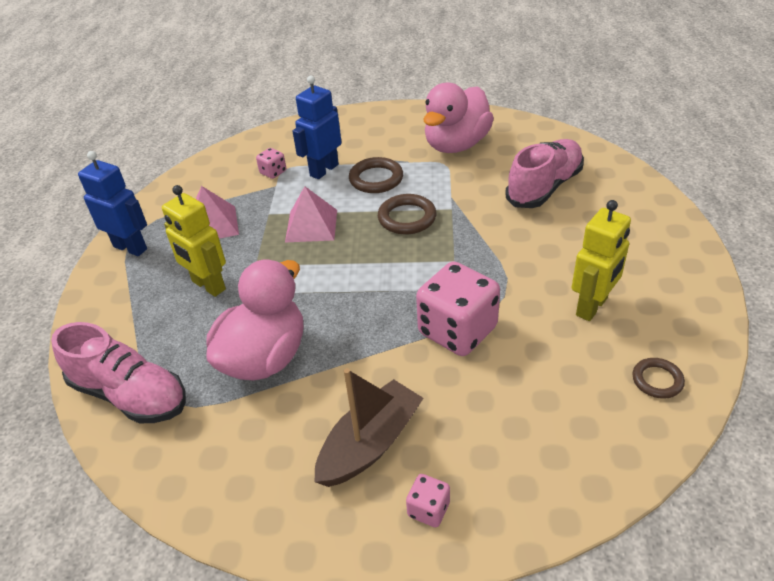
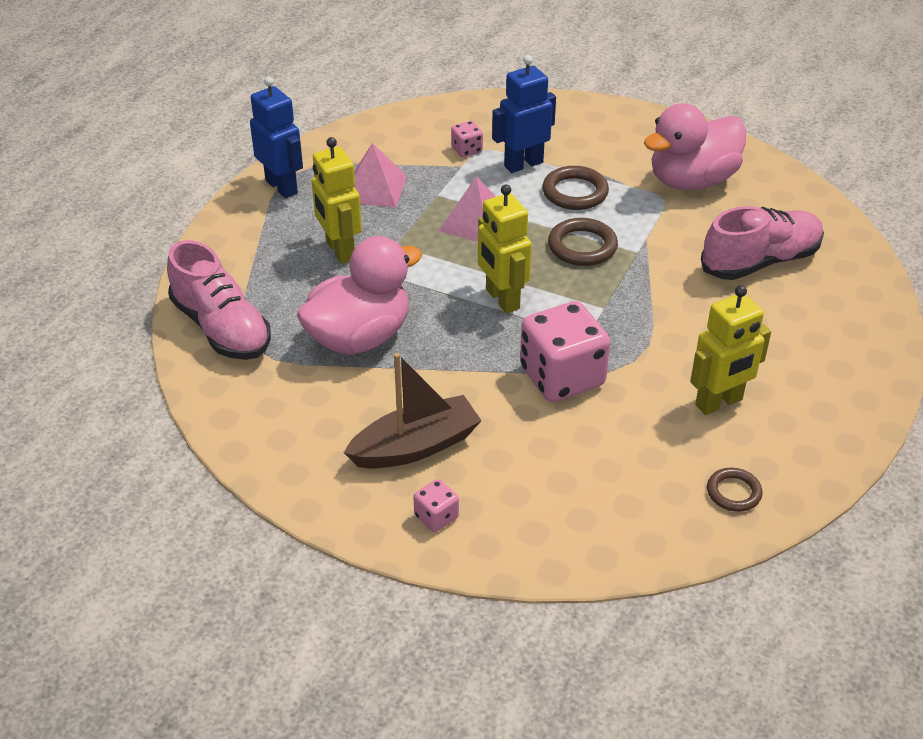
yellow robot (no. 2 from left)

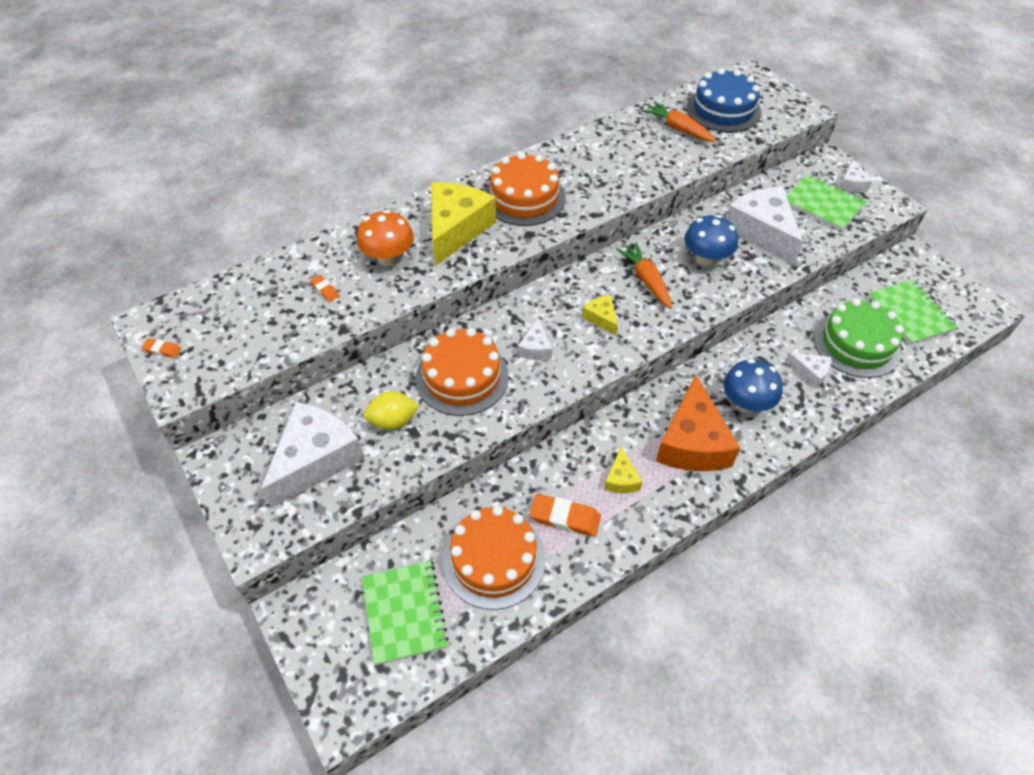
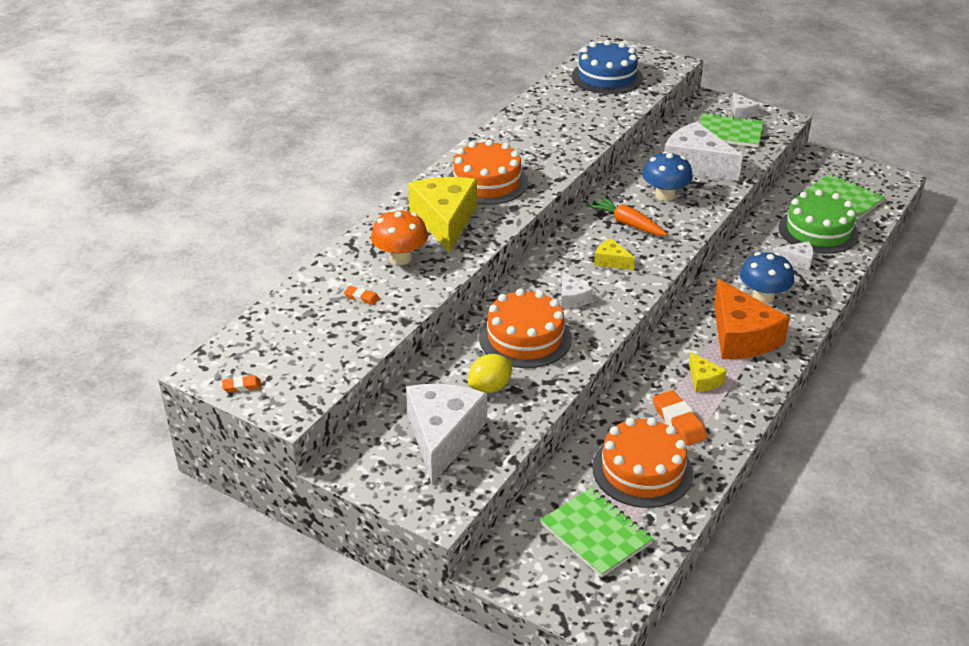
orange carrot (no. 2 from left in the first image)
orange eraser (no. 3 from left)

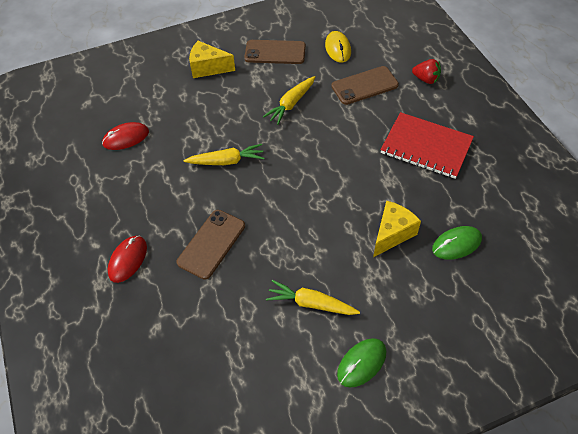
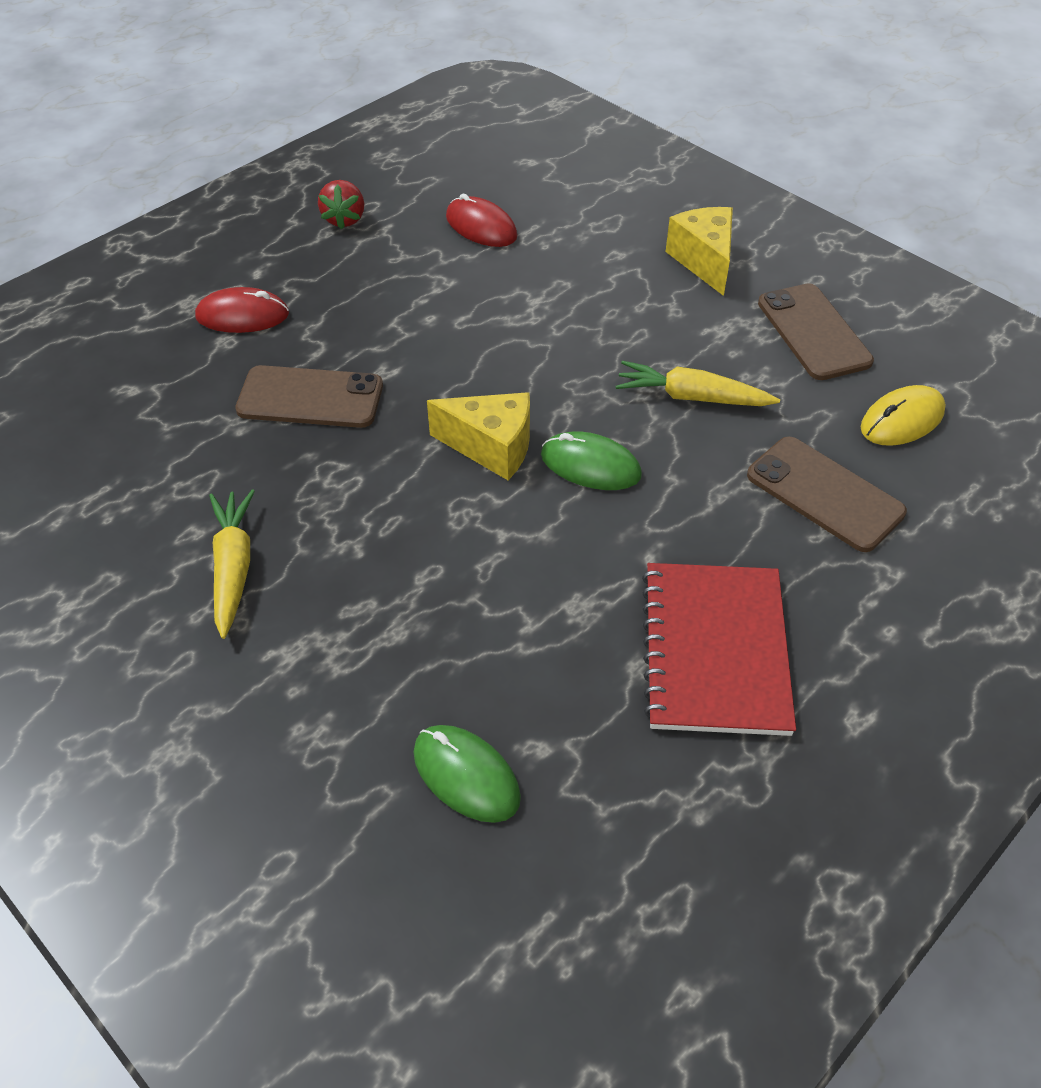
red strawberry
yellow carrot (no. 1 from left in the first image)
yellow cheese (no. 1 from left)
green mouse (no. 2 from left)

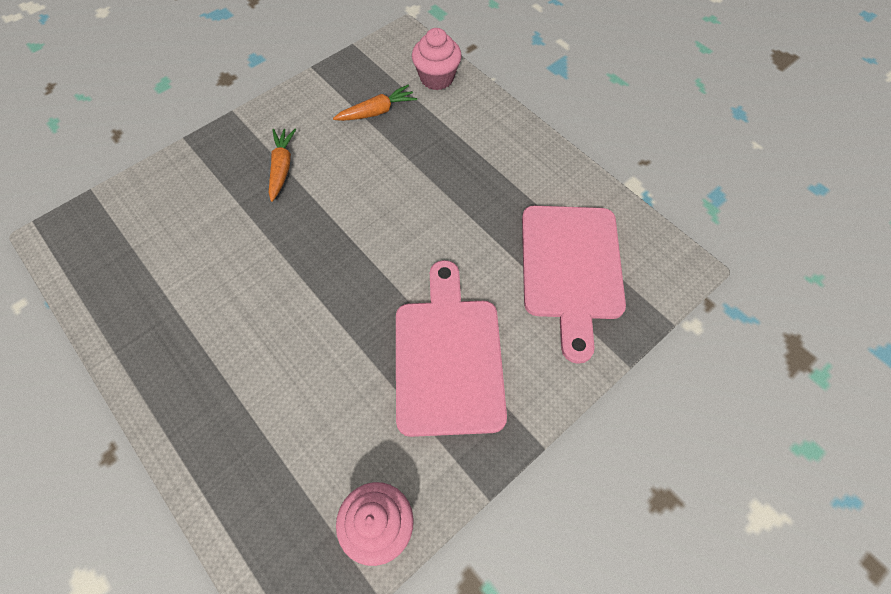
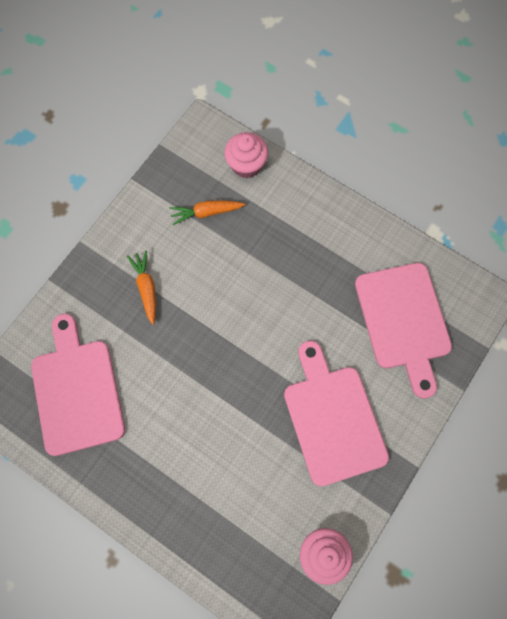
orange carrot (no. 2 from left)
pink cutting board (no. 1 from left)

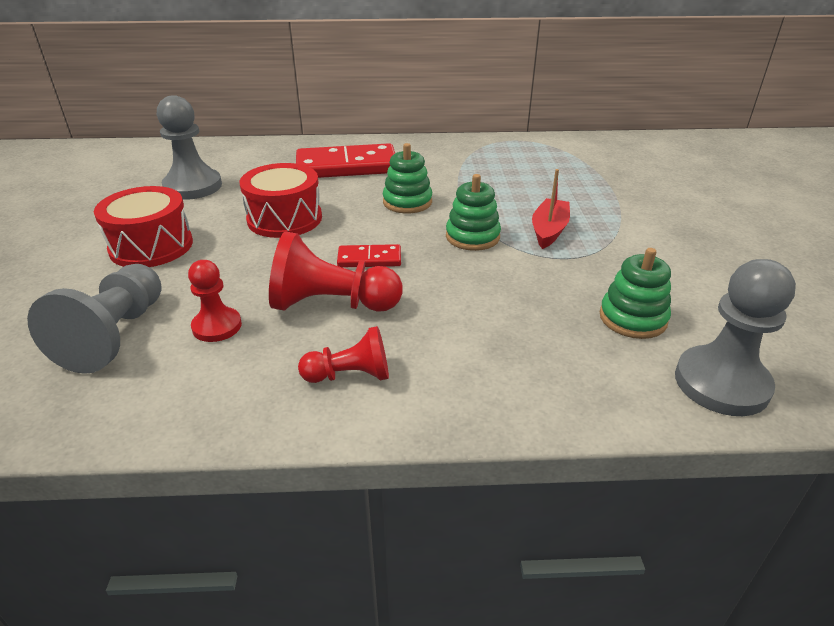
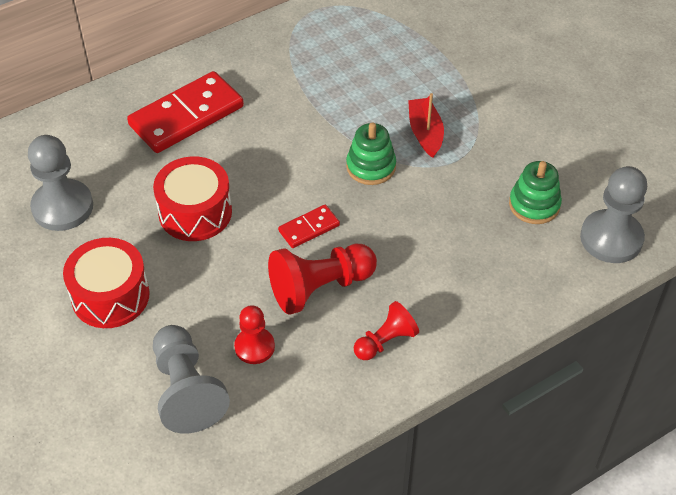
green stacking toy (no. 1 from left in the first image)

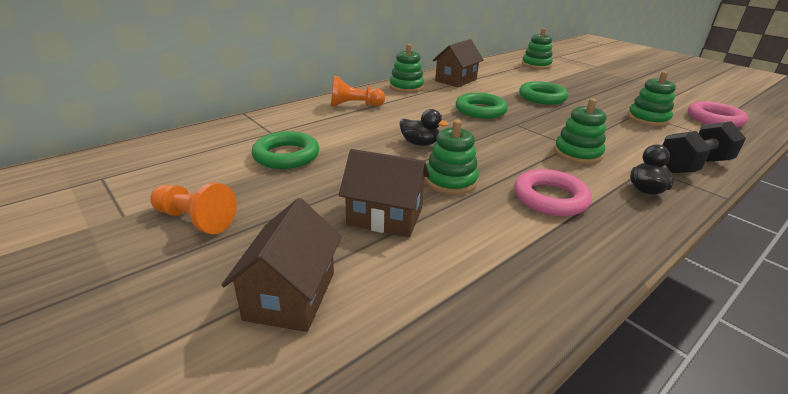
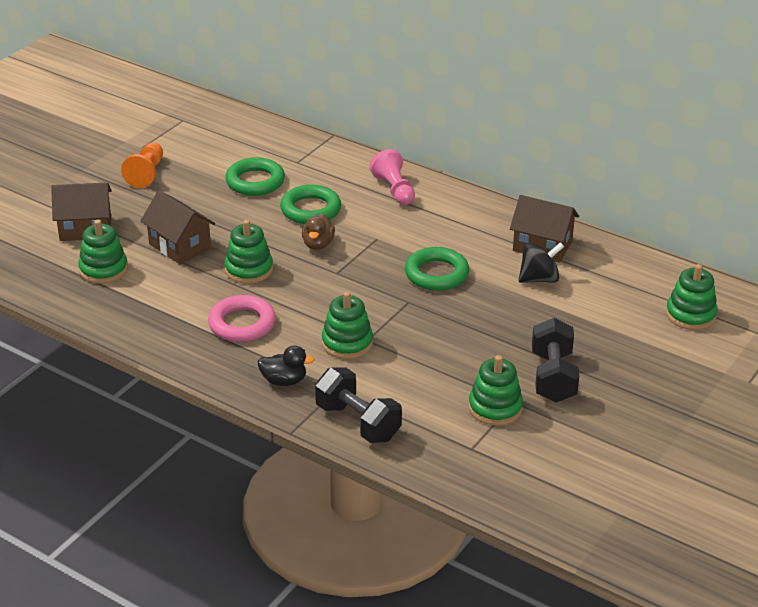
green stacking toy (no. 1 from left)
pink pawn
green ring (no. 2 from left)
pink ring (no. 2 from left in the first image)
brown duck
brown house (no. 2 from left)
black spinning top
black dumbbell (no. 2 from left)

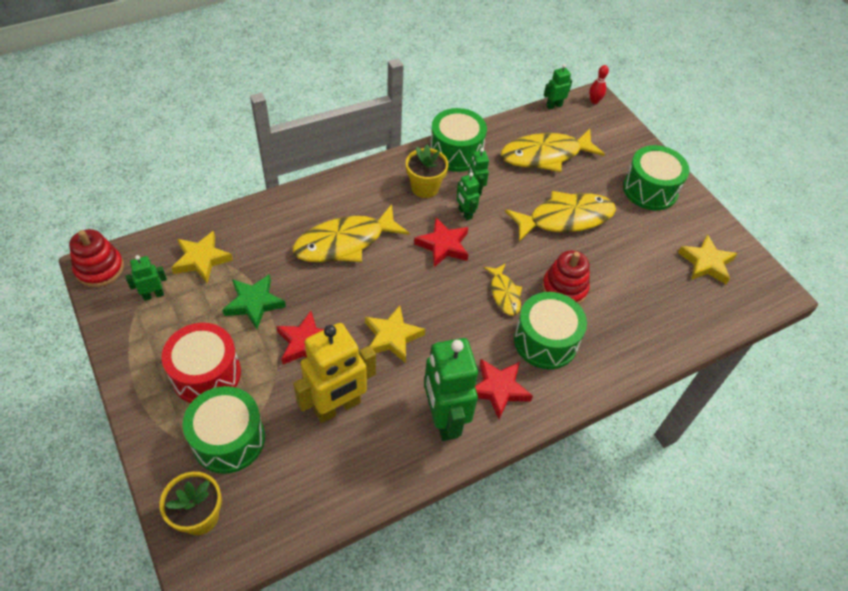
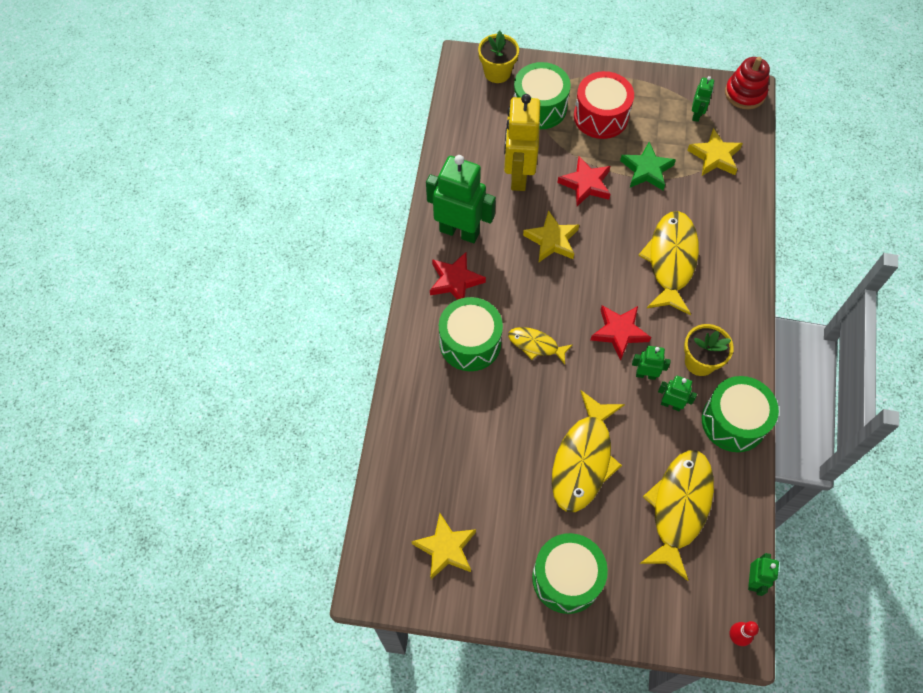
red stacking toy (no. 2 from left in the first image)

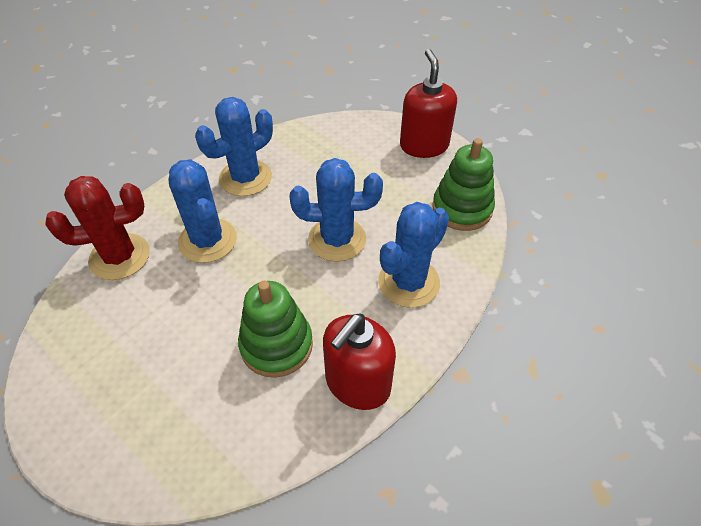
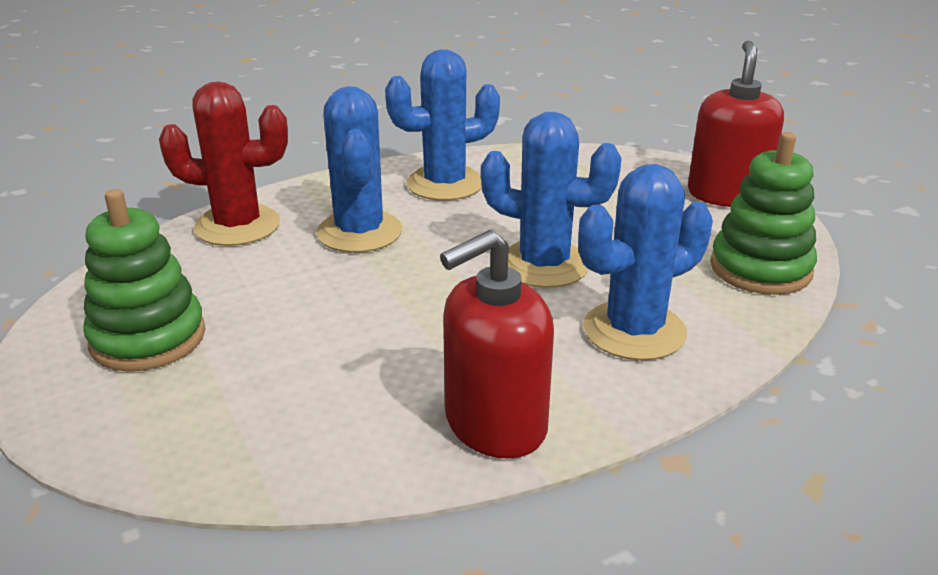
green stacking toy (no. 1 from left)

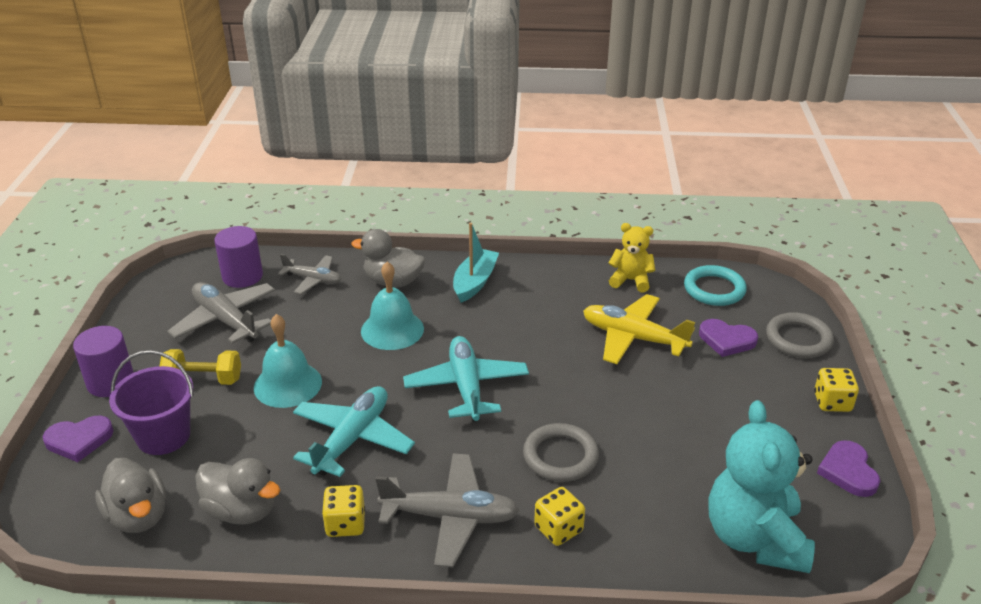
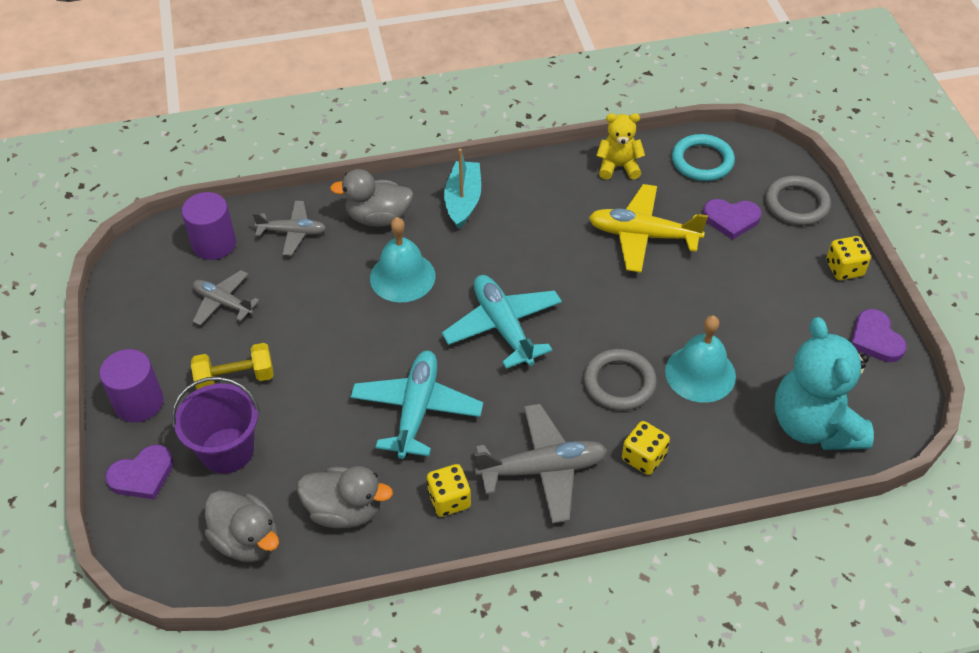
grey plane (no. 1 from left)
turquoise bell (no. 2 from left)

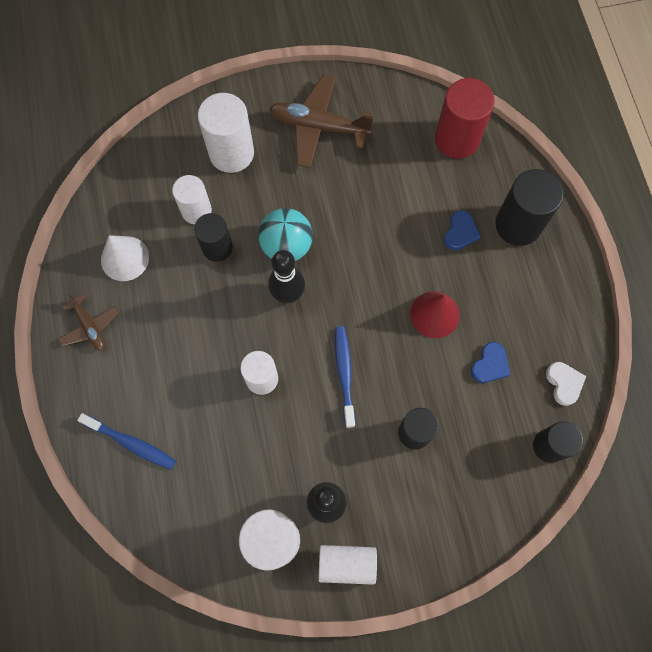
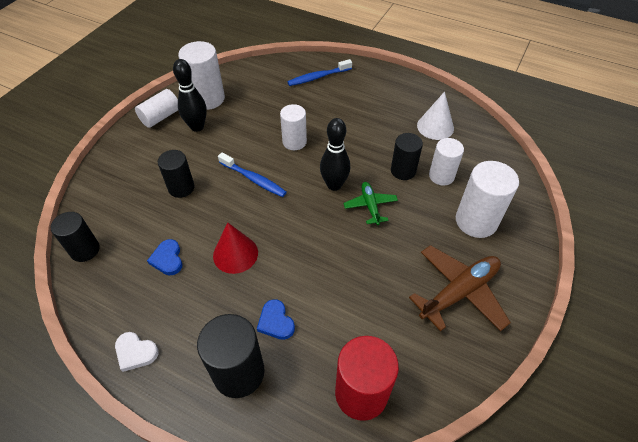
green plane
brown plane (no. 1 from left in the first image)
white heart

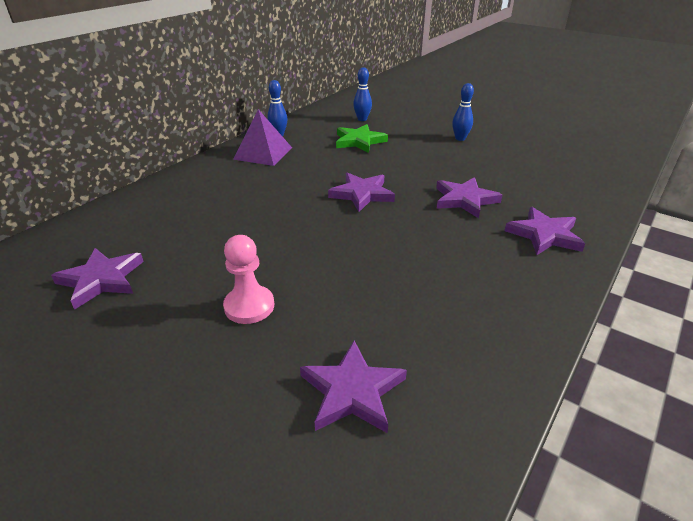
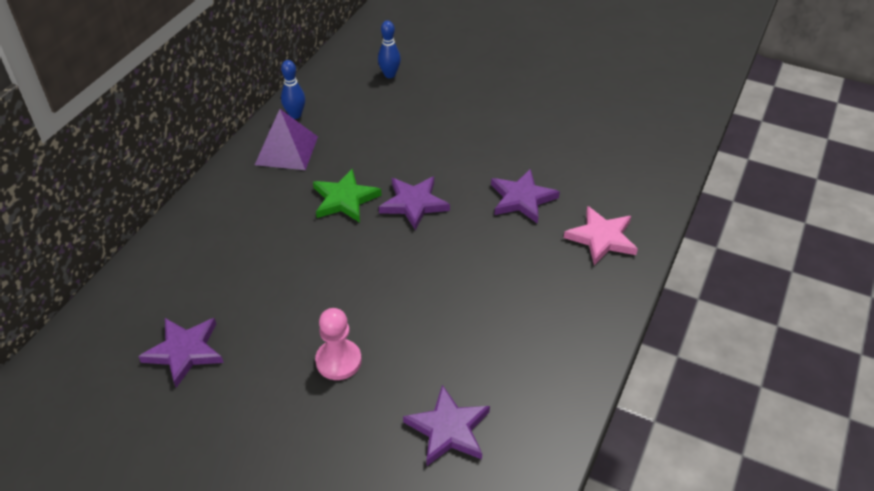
blue bowling pin (no. 3 from left in the first image)
green star
pink star

